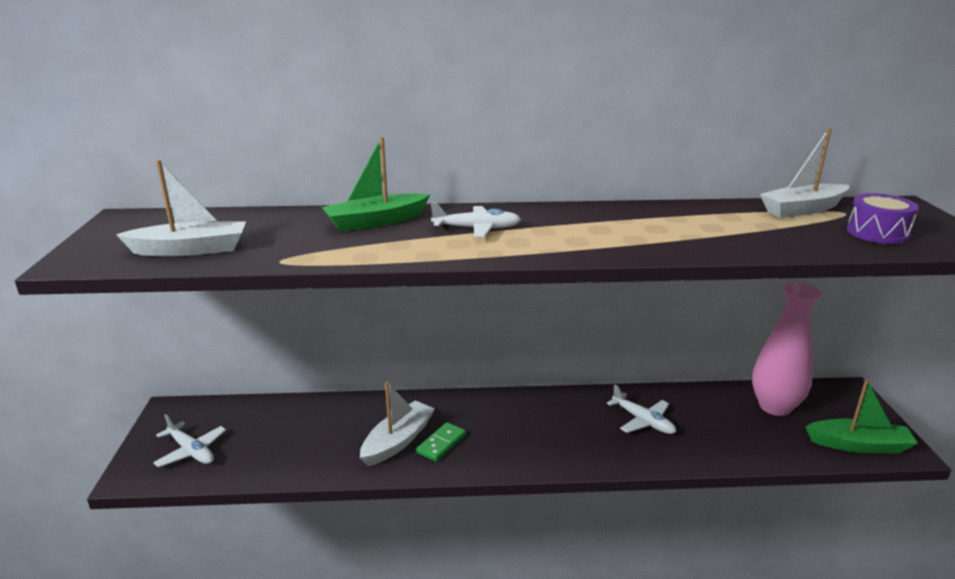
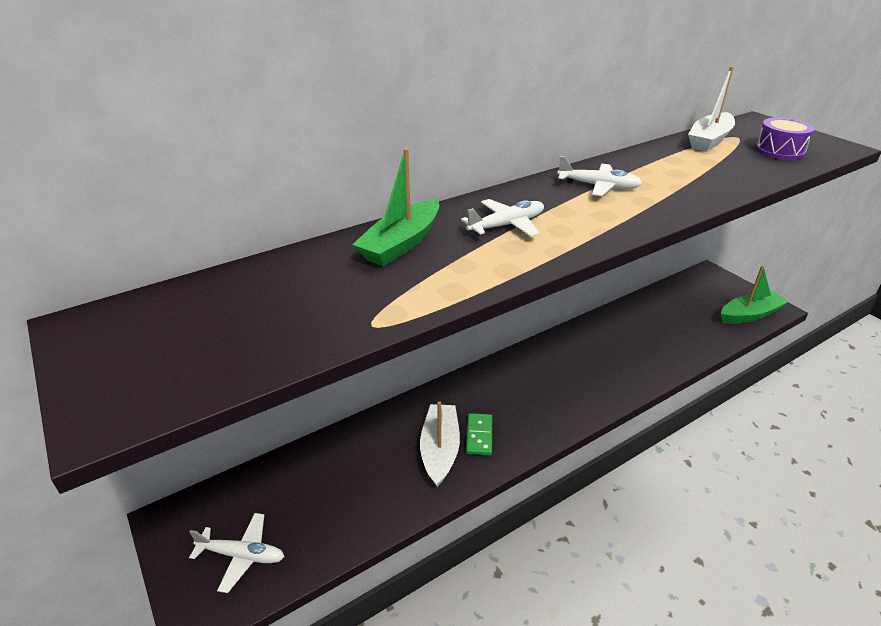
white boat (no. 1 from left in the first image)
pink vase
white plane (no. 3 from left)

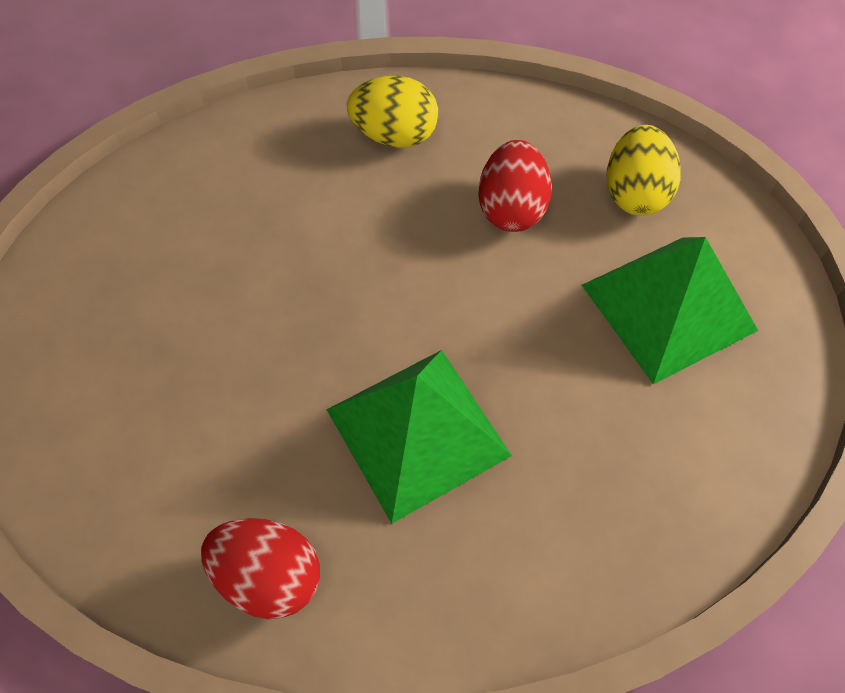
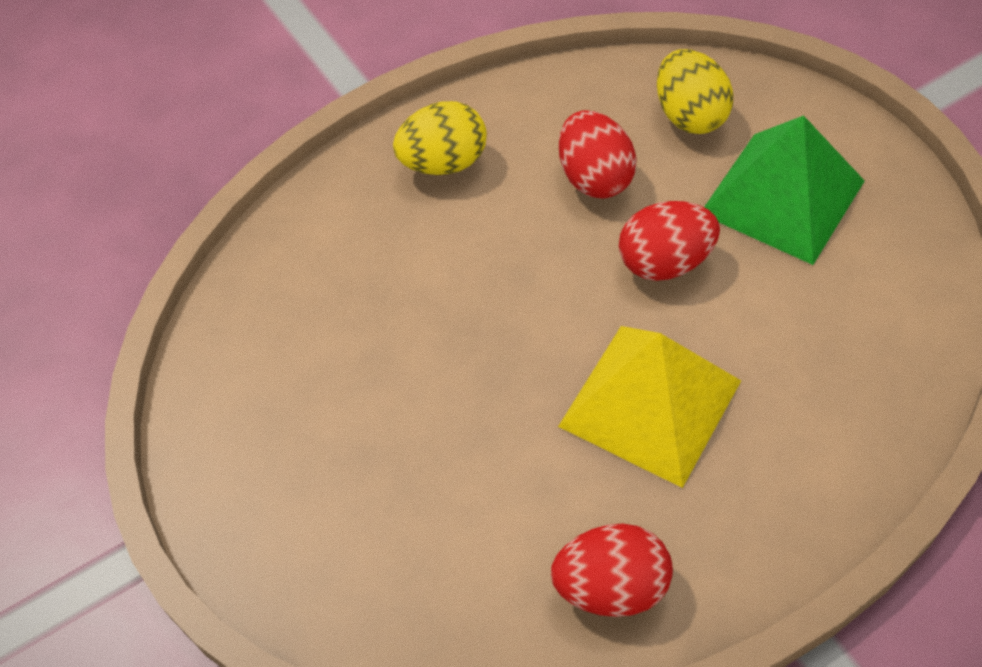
yellow pyramid
red egg (no. 3 from left)

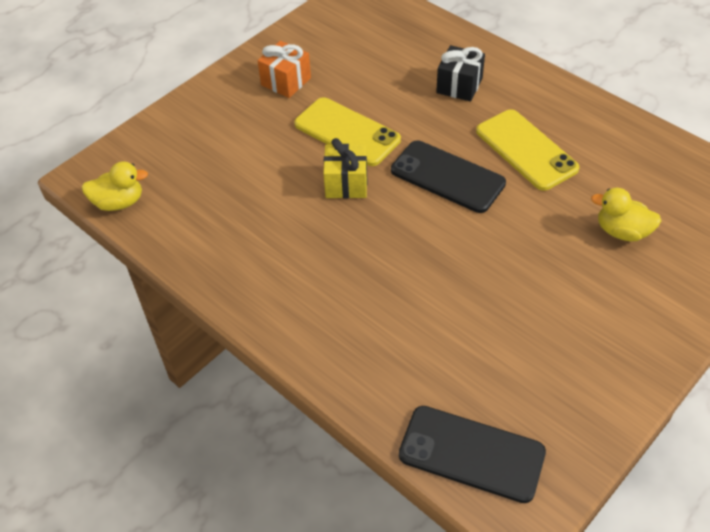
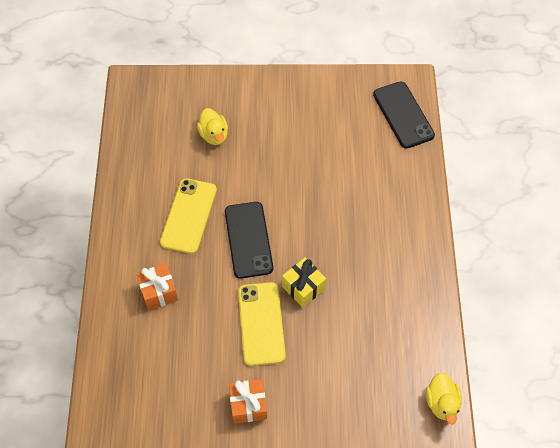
orange gift (no. 1 from left)
yellow duck (no. 2 from left)

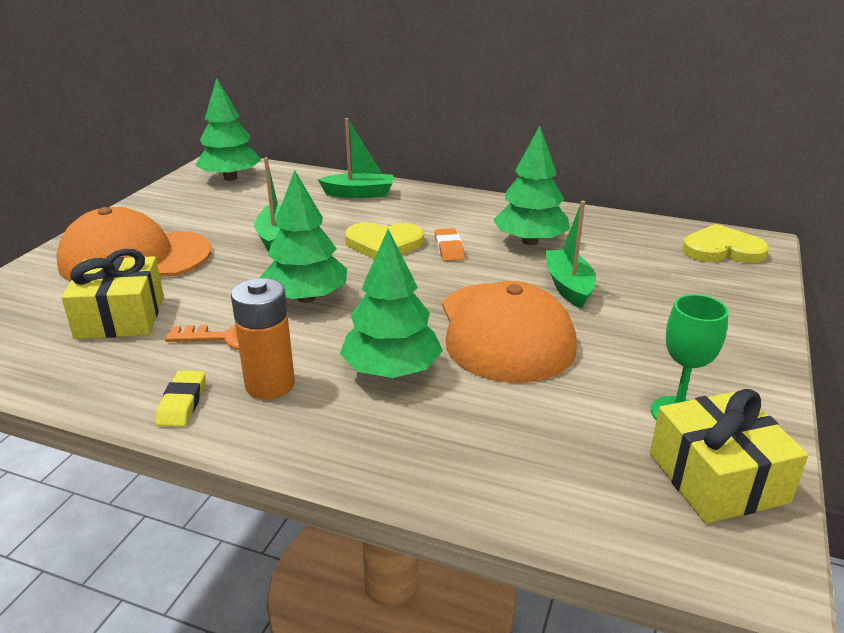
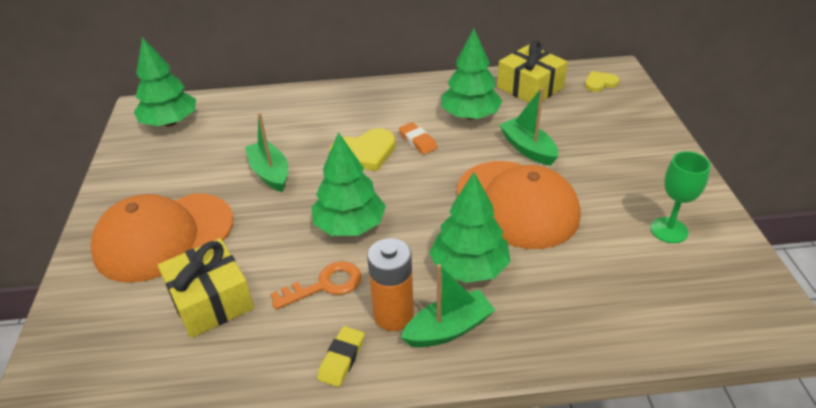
green boat (no. 2 from left)
yellow heart (no. 2 from left)
yellow eraser
yellow gift (no. 2 from left)

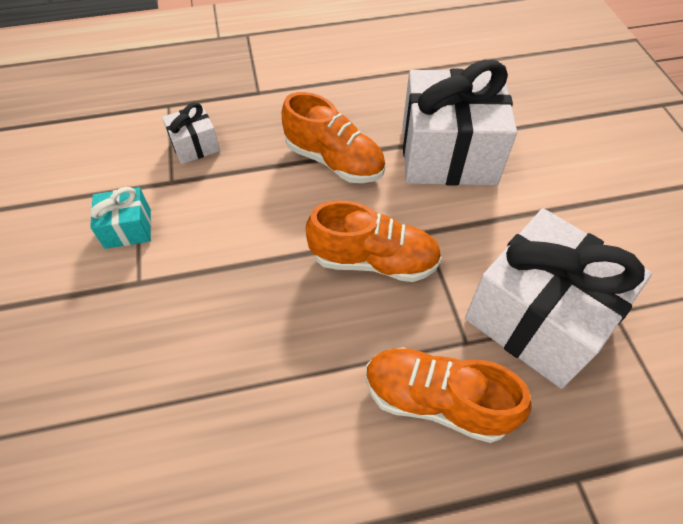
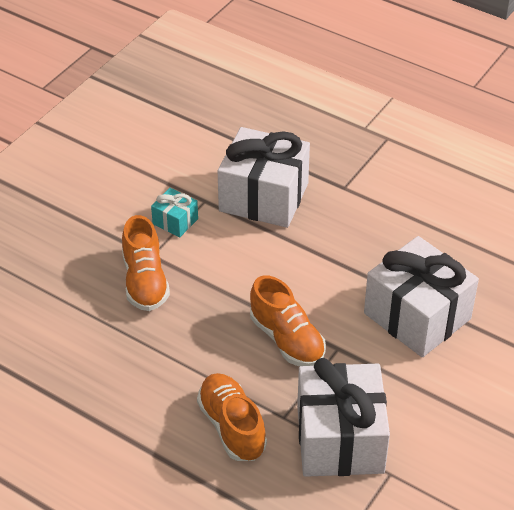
orange shoe (no. 1 from left)
white gift (no. 1 from left)

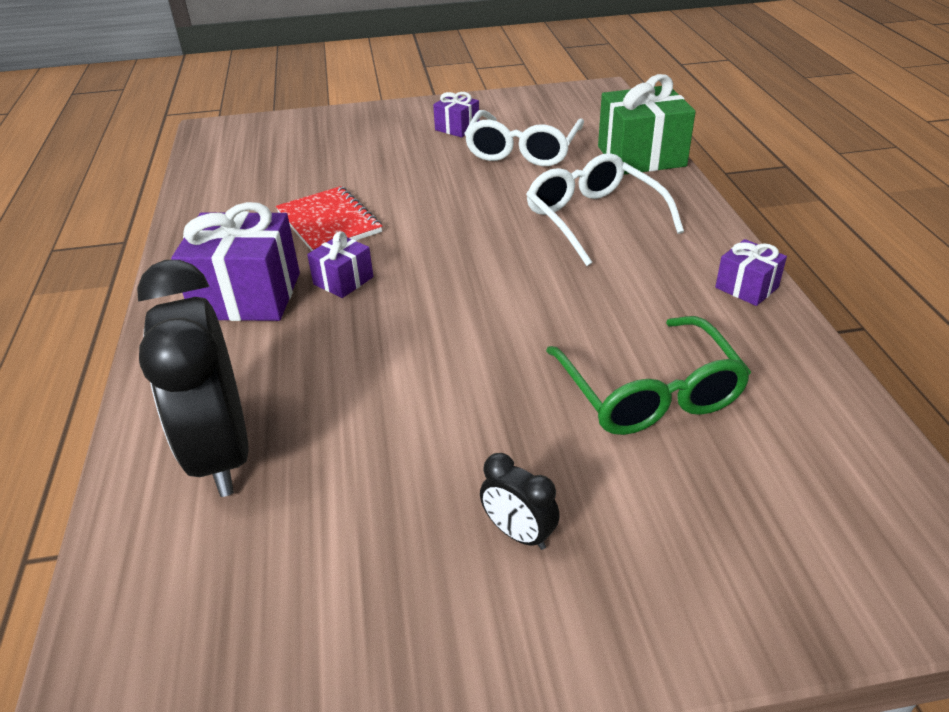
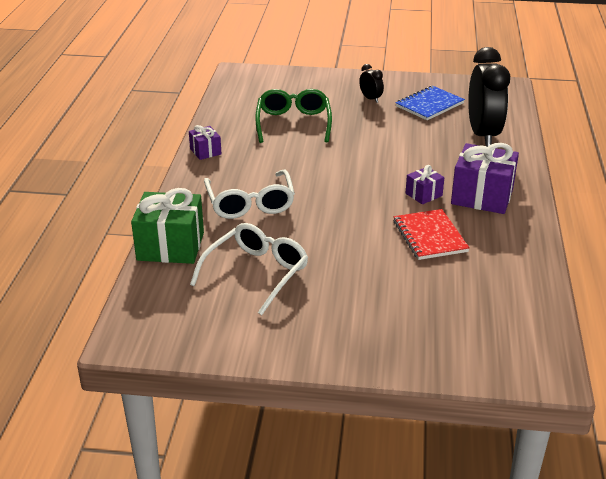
purple gift (no. 3 from left in the first image)
blue notebook

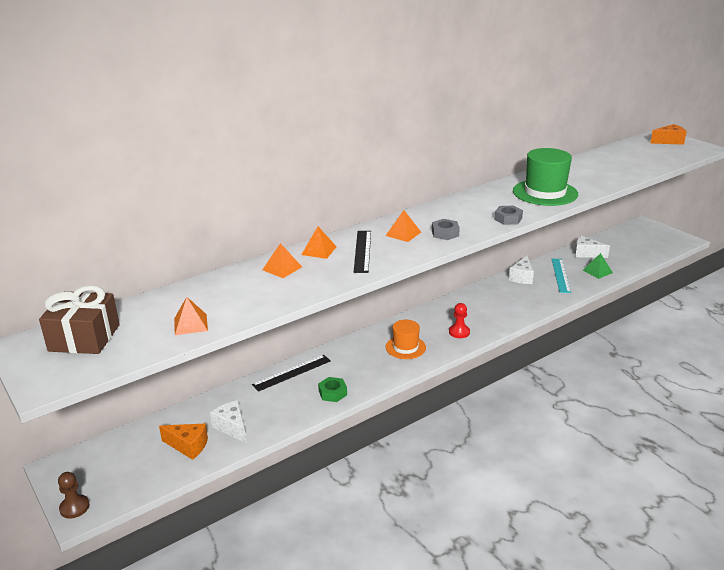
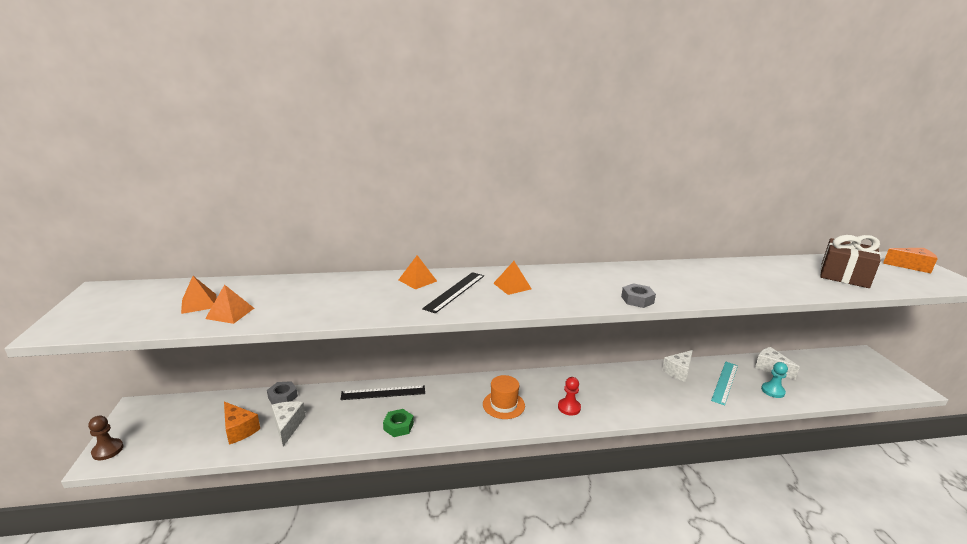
green hat
grey nut (no. 1 from left)
orange pyramid (no. 1 from left)
turquoise pawn
brown gift

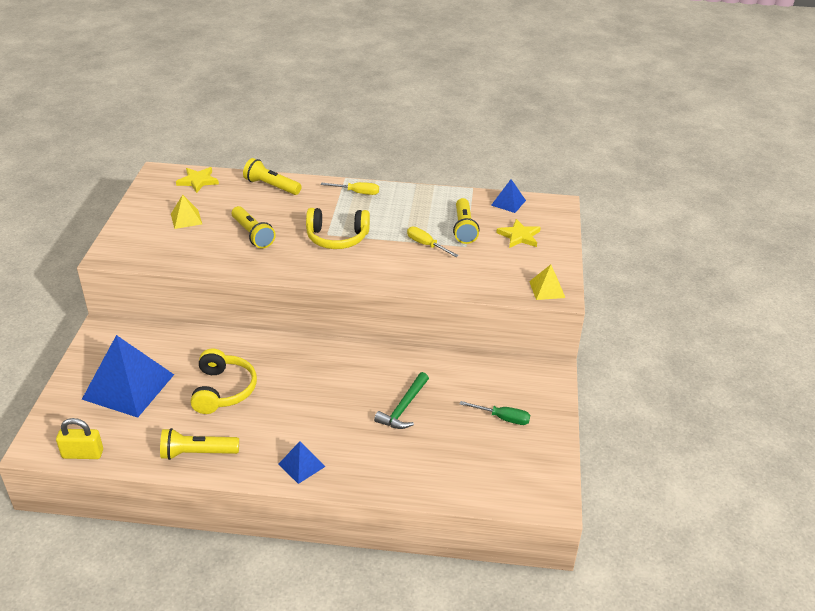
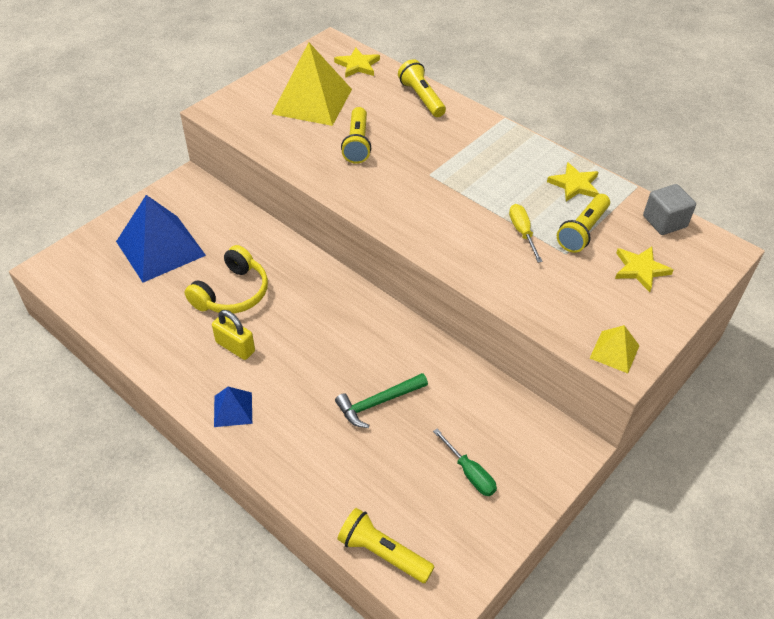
grey cube
yellow screwdriver (no. 1 from left in the first image)
yellow pyramid (no. 1 from left)
yellow headphones (no. 2 from left in the first image)
yellow padlock
yellow flashlight (no. 2 from left)
yellow star (no. 2 from left)

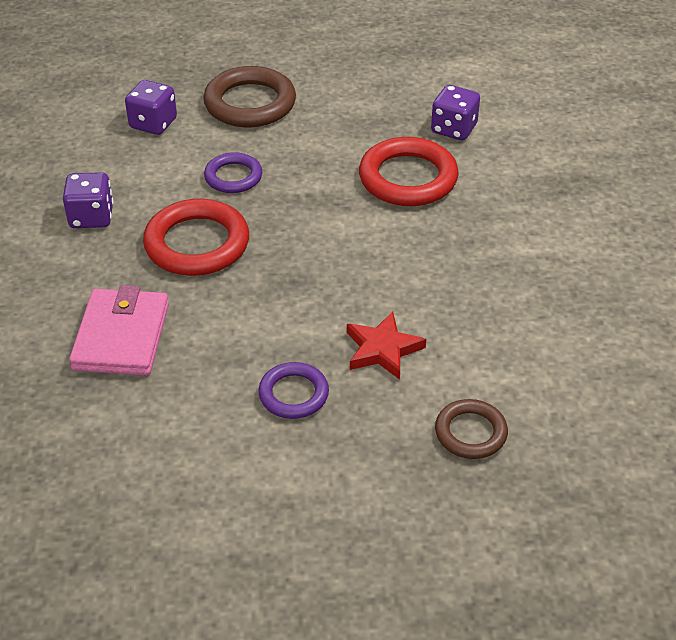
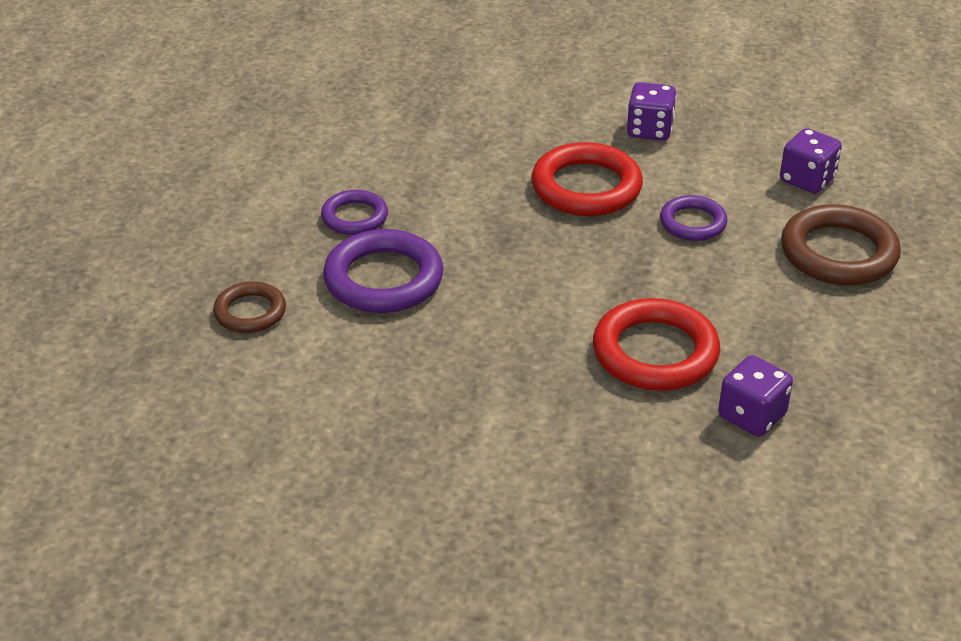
pink wallet
purple ring (no. 2 from left)

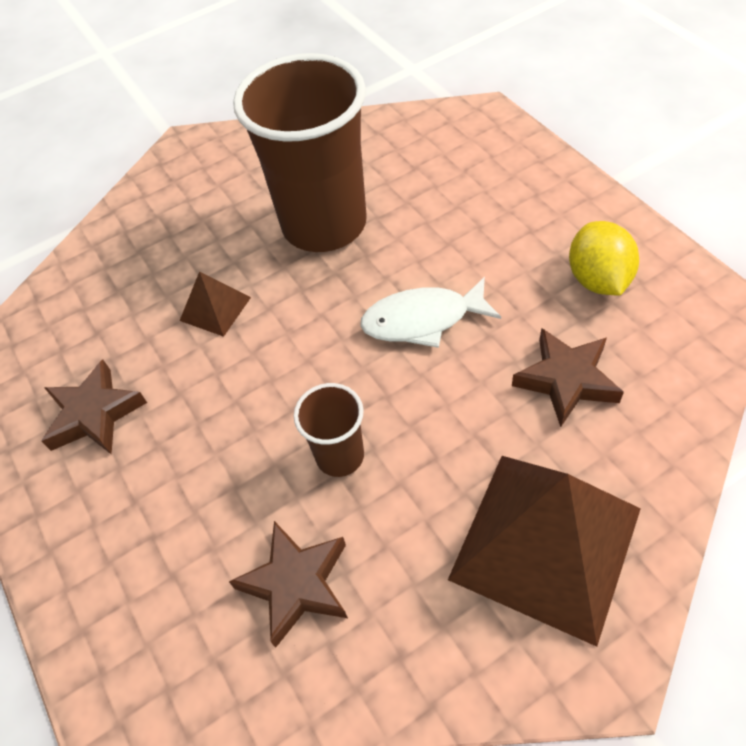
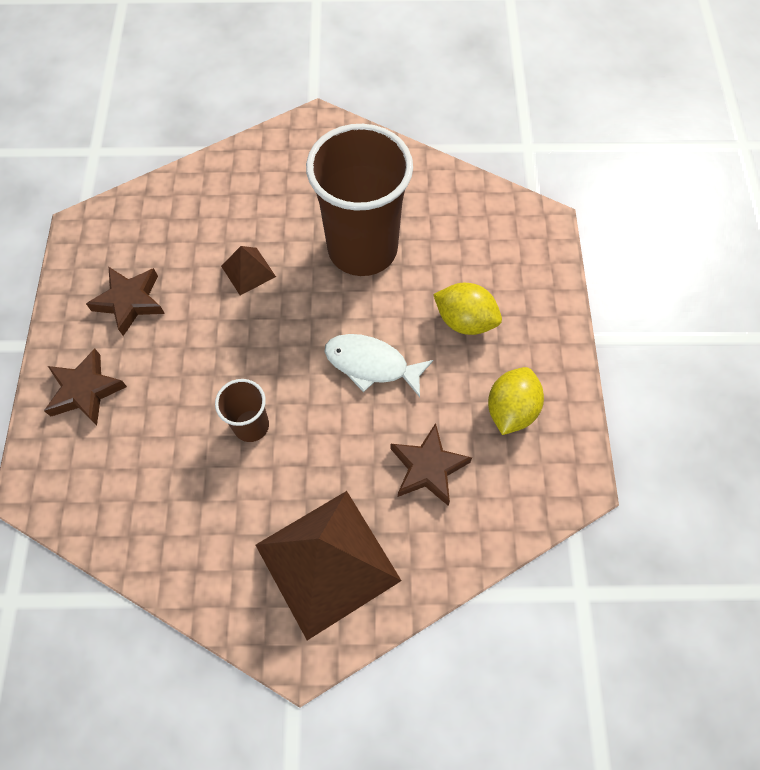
brown star (no. 1 from left)
yellow lemon (no. 1 from left)

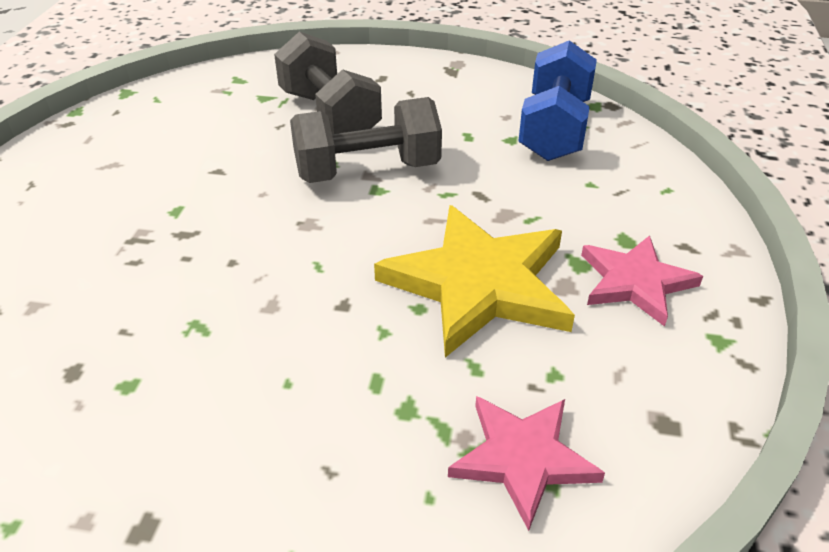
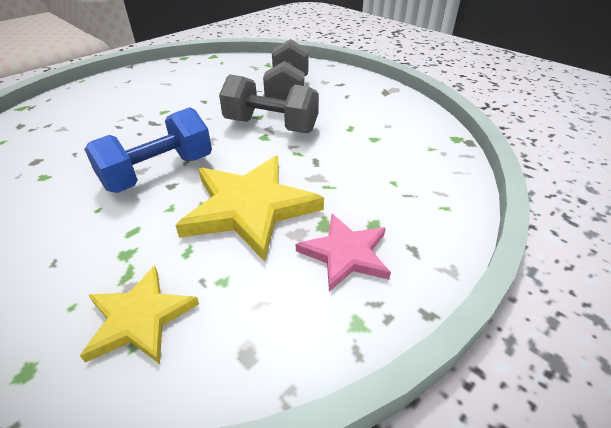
blue dumbbell
yellow star (no. 1 from left)

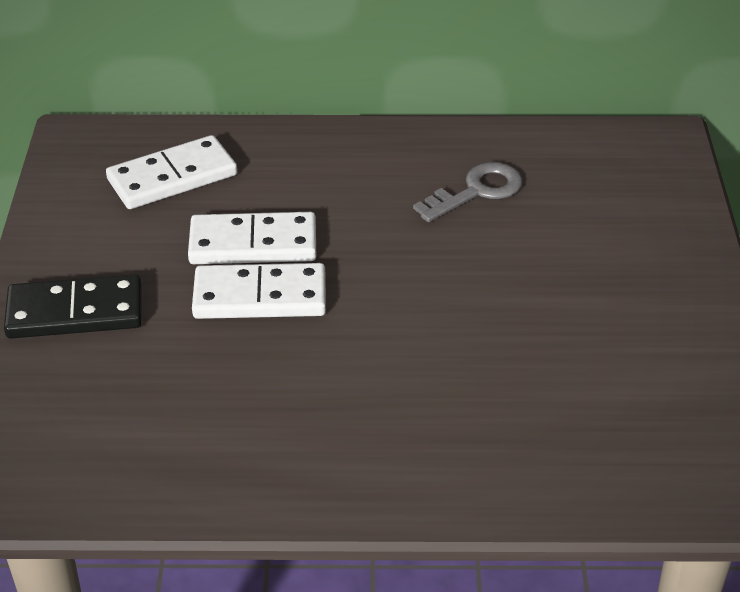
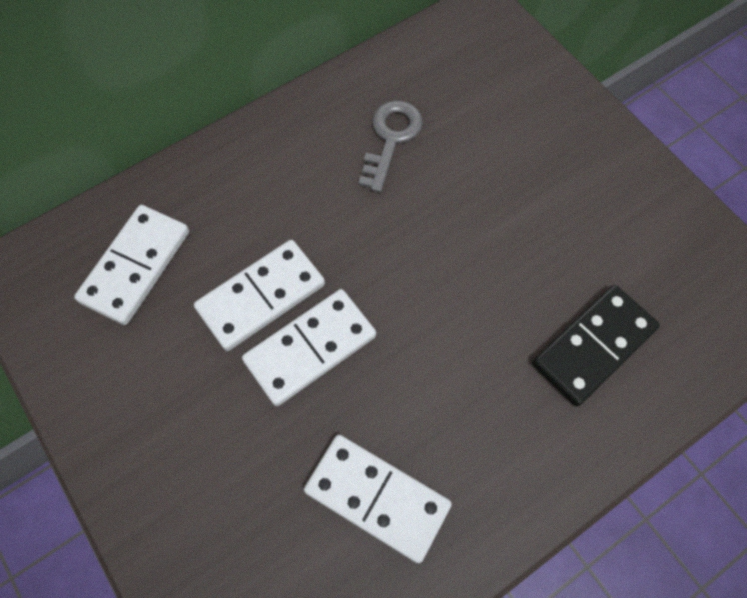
black domino
white domino (no. 4 from left)

